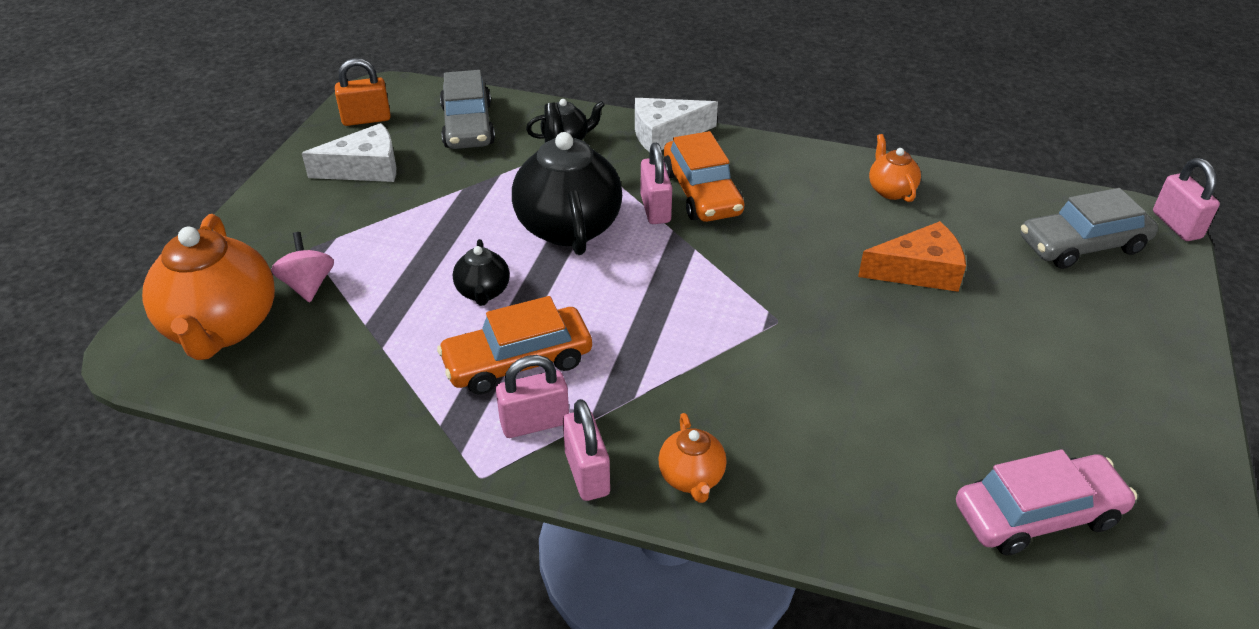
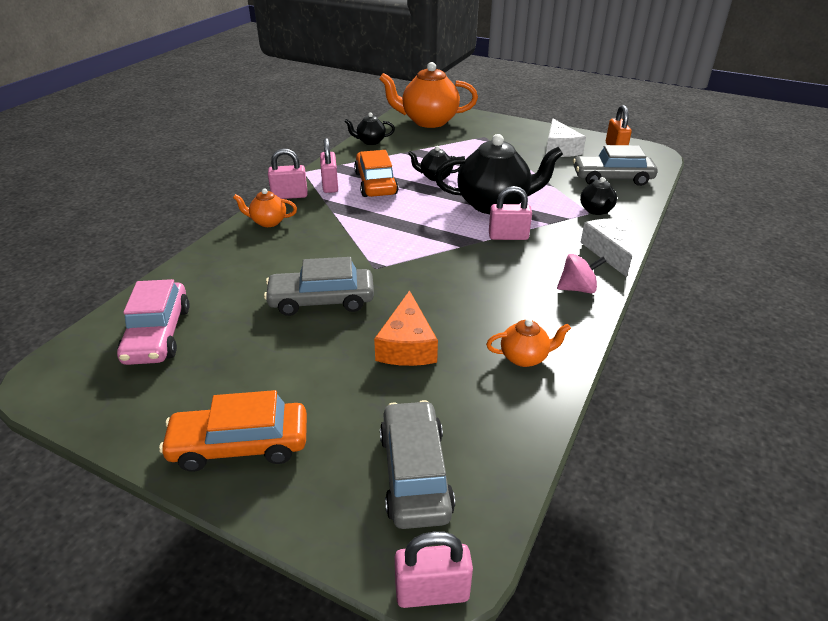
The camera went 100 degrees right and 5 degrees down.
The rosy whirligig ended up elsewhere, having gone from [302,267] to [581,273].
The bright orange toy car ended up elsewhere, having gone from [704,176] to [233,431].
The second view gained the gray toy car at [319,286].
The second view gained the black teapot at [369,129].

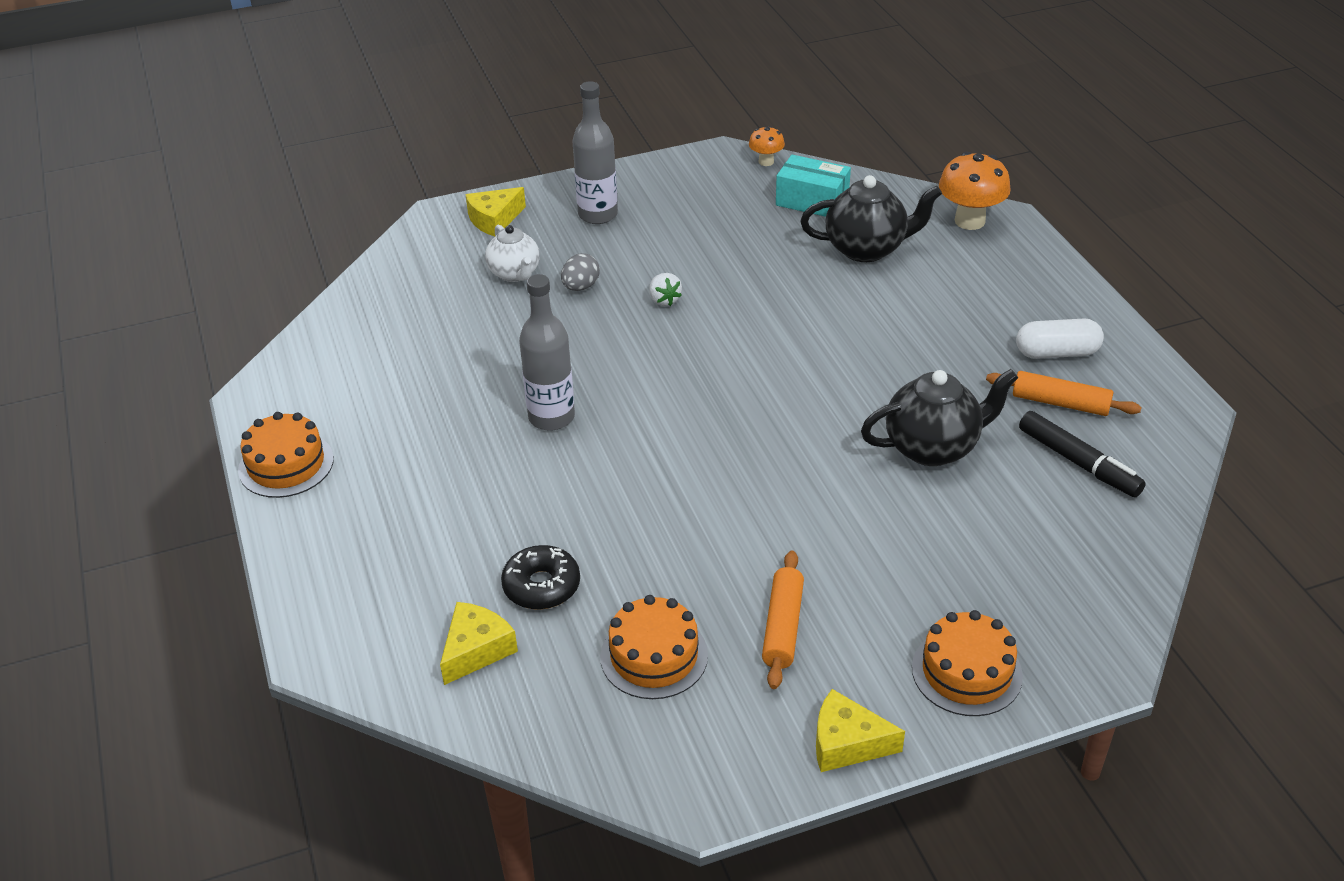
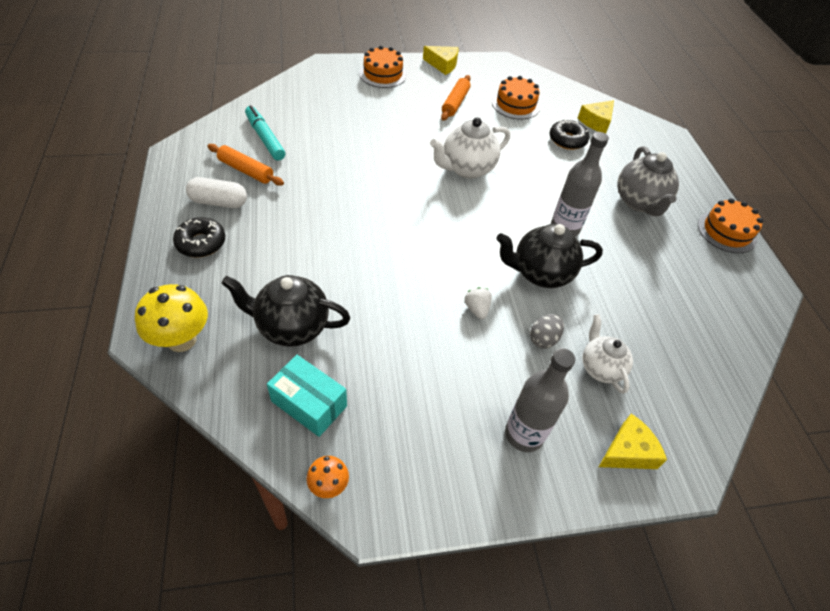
The camera went 175 degrees left and 10 degrees up.
The black teapot ended up elsewhere, having gone from [939,417] to [549,256].
What was the bright orange fungus at [975,191] turned into the bright yellow fungus at [171,318].
What was the black felt pen at [1082,454] turned into the teal felt pen at [265,132].
The second view gained the black glazed donut at [199,237].
The second view gained the snow-white teapot at [470,148].
The second view gained the gray teapot at [648,181].

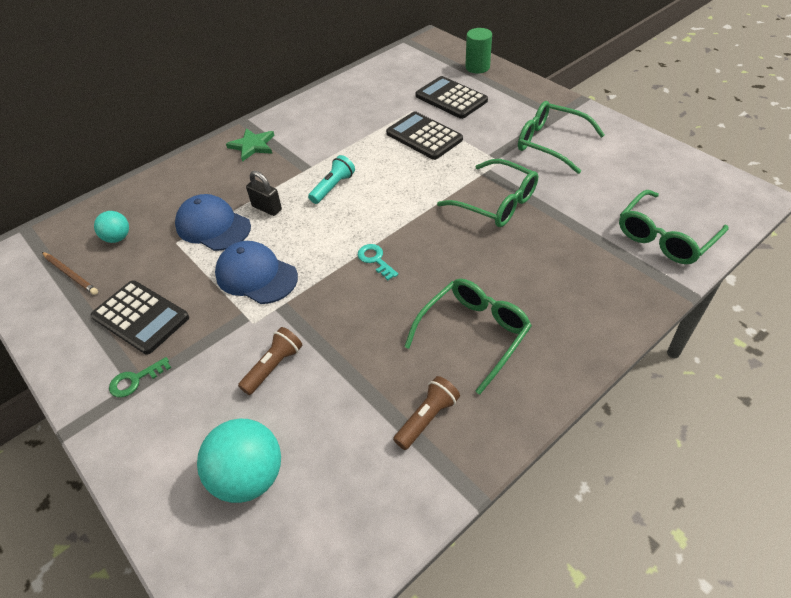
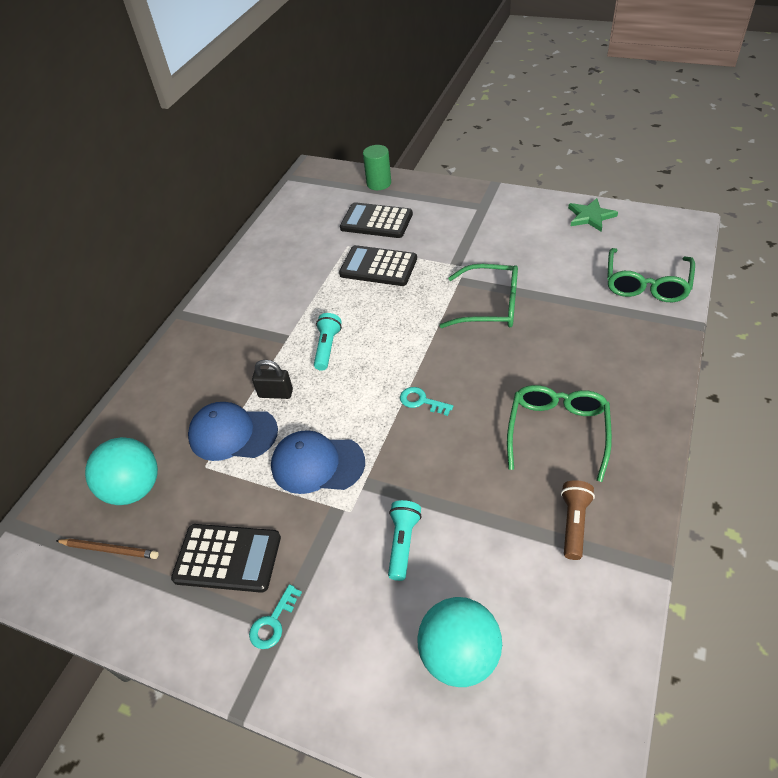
The camera went 25 degrees left and 0 degrees up.
The size of the teal play ball at [111,227] changed by a factor of 1.79.
What was the green key at [140,377] turned into the teal key at [275,616].
The green five-pointed star ended up elsewhere, having gone from [250,145] to [593,215].
What was the brown pocket torch at [270,361] turned into the teal pocket torch at [405,540].
The second view lost the green glasses at [561,137].

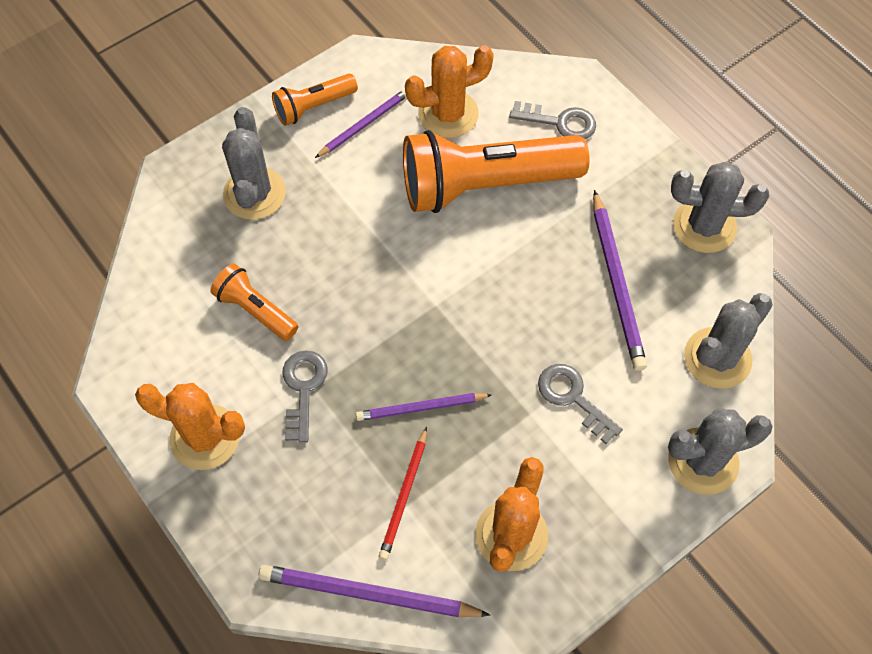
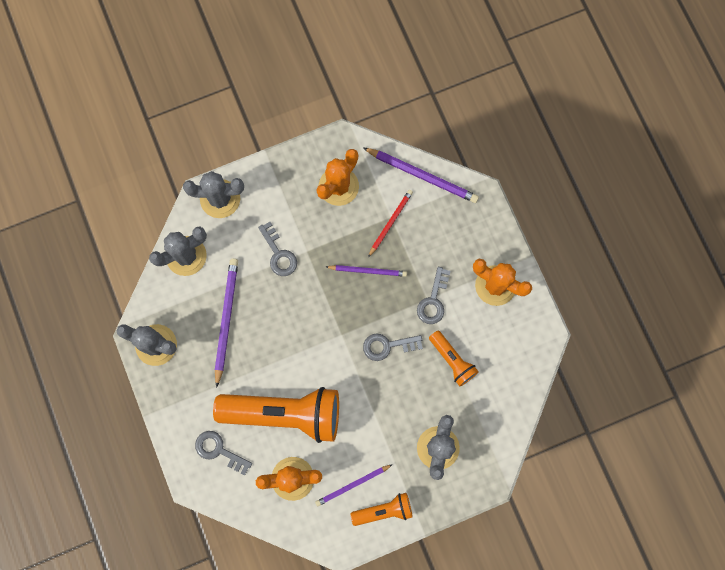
The camera went 165 degrees left and 15 degrees up.
The second view gained the gray key at [393,347].

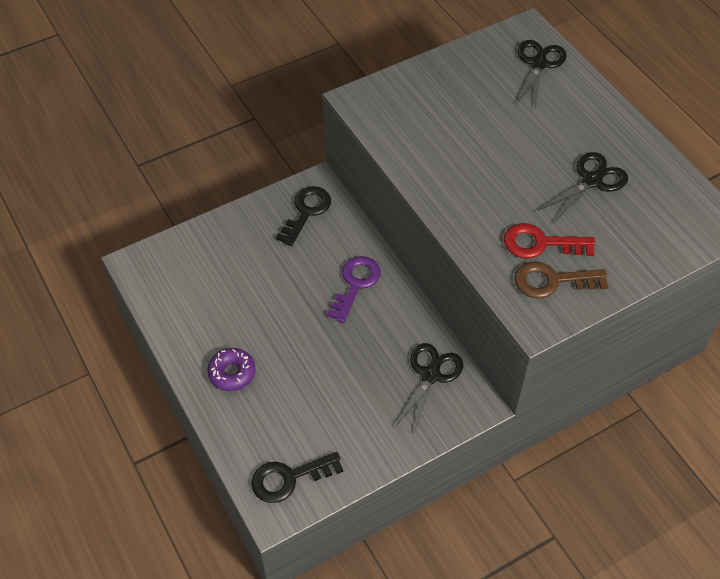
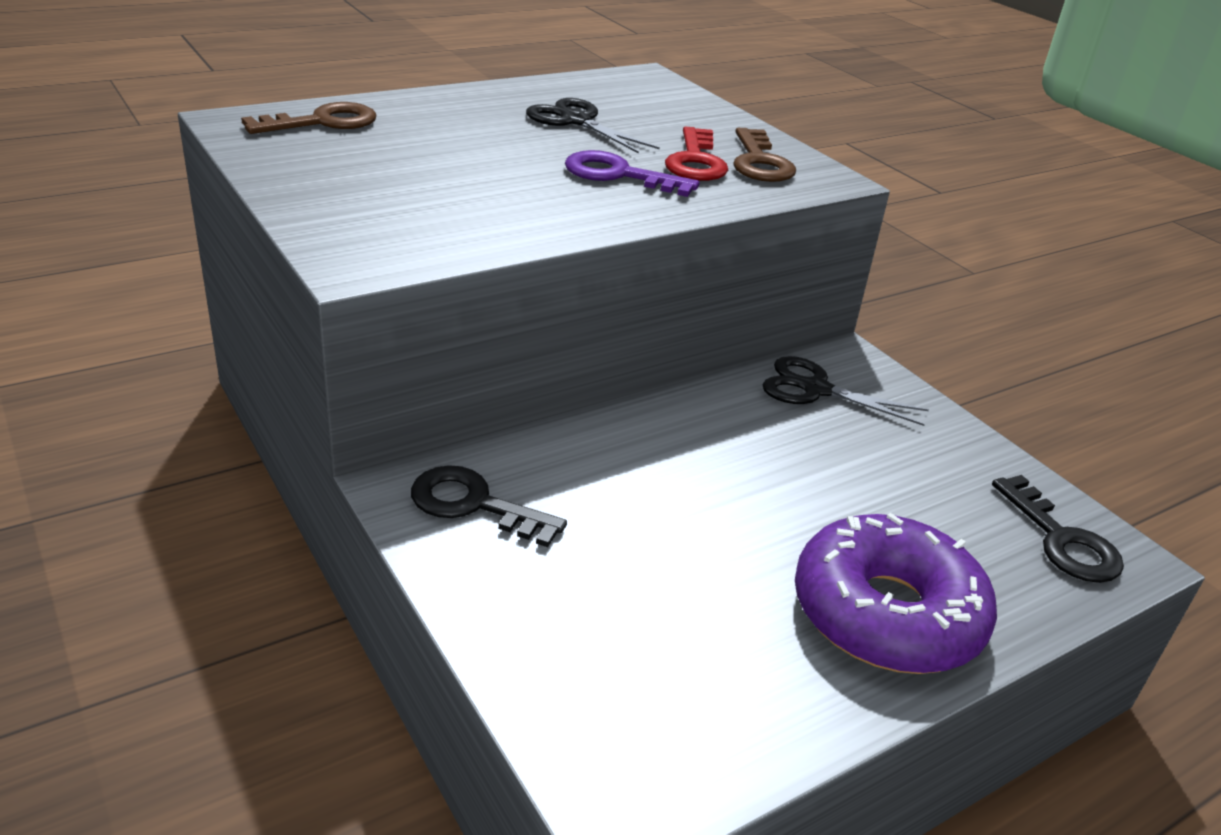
The camera went 95 degrees left and 20 degrees down.
The size of the violet glazed donut at [231,369] changed by a factor of 2.01.
The violet key ended up elsewhere, having gone from [354,289] to [632,173].
Where the black scissors stood at [542,74], the brown key came to stand at [308,118].

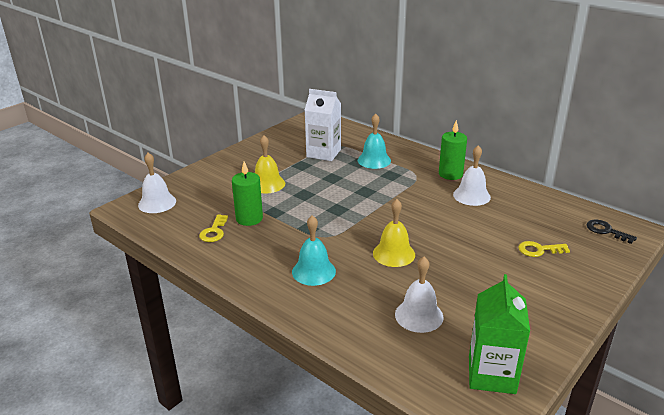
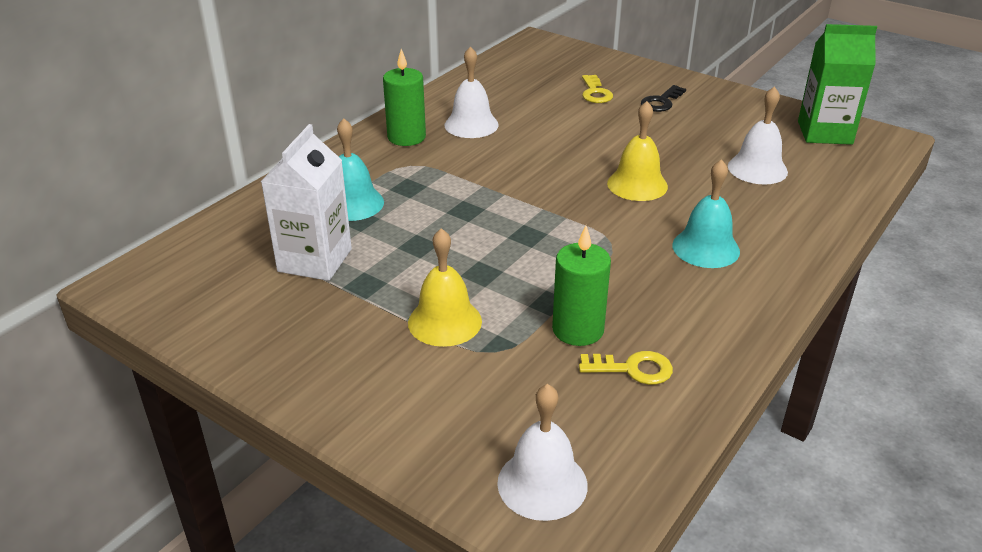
The camera went 95 degrees left and 5 degrees up.
The black key ended up elsewhere, having gone from [612,232] to [663,98].

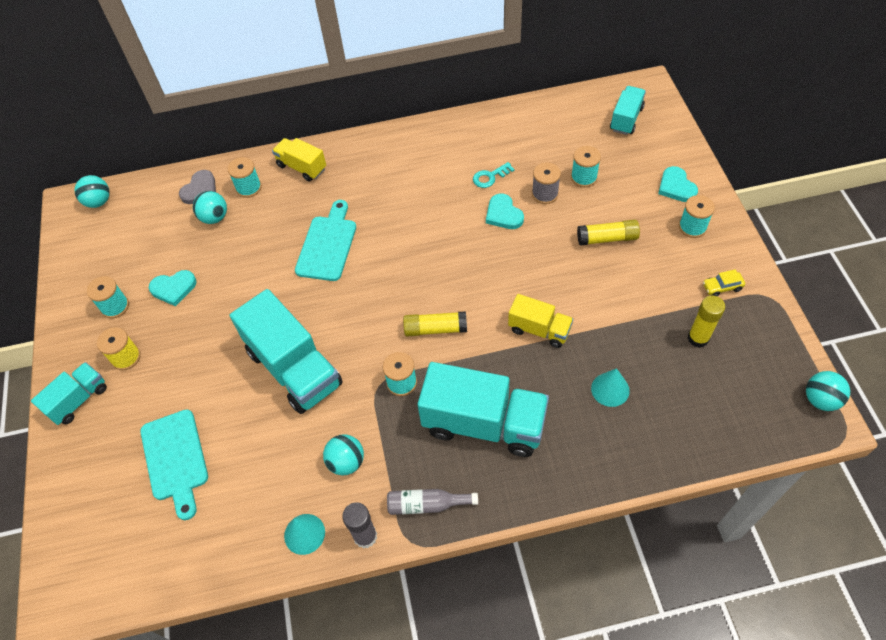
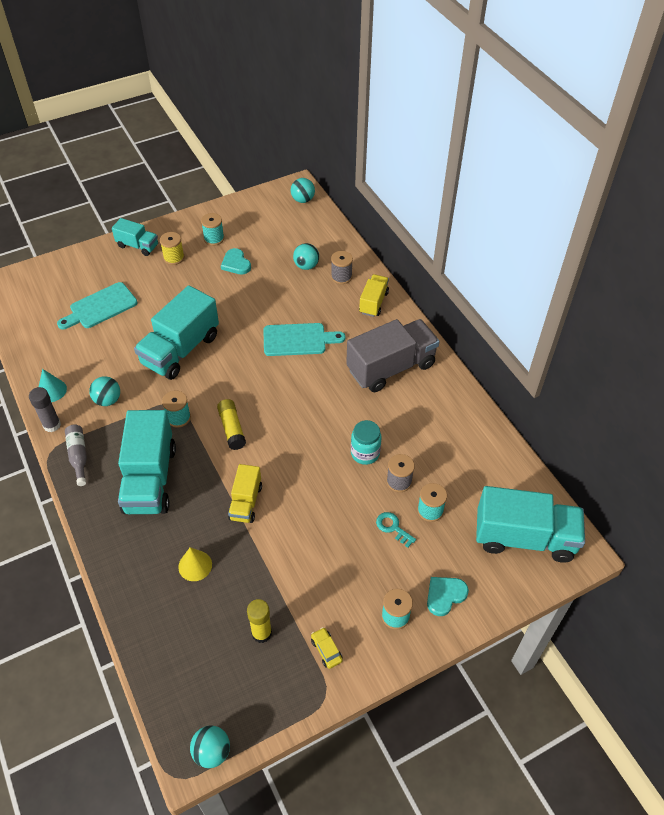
The camera went 70 degrees right and 5 degrees down.
The second view lost the gray heart at [197,187].
What was the teal spool at [245,177] turned into the gray spool at [342,267].
The teal key ended up elsewhere, having gone from [494,175] to [396,530].
Where the teal heart stood at [505,211], the teal preserve jar came to stand at [366,442].
The second view lost the bright yellow stick of glue at [608,233].
What was the teal cone at [610,387] turned into the bright yellow cone at [195,564].
The size of the teal lorry at [628,110] changed by a factor of 1.85.
The second view gained the gray lorry at [393,355].

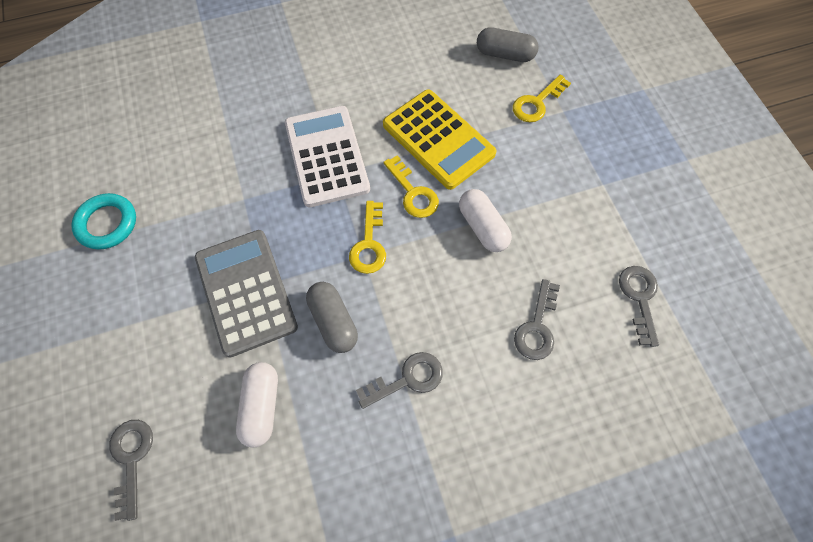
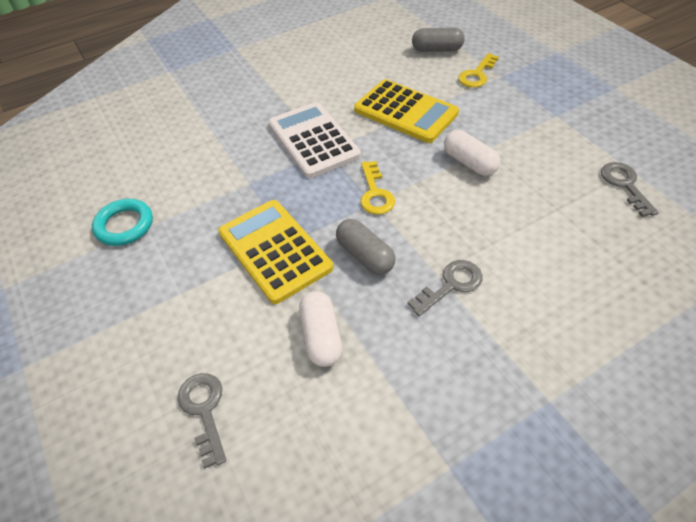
The camera went 10 degrees left and 15 degrees down.
What was the gray adding machine at [246,293] turned into the bright yellow adding machine at [275,252].
The second view lost the bright yellow key at [411,186].
The second view lost the gray key at [537,319].

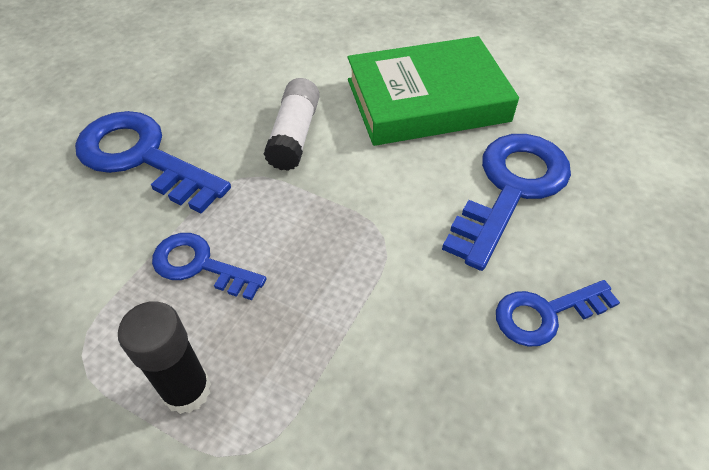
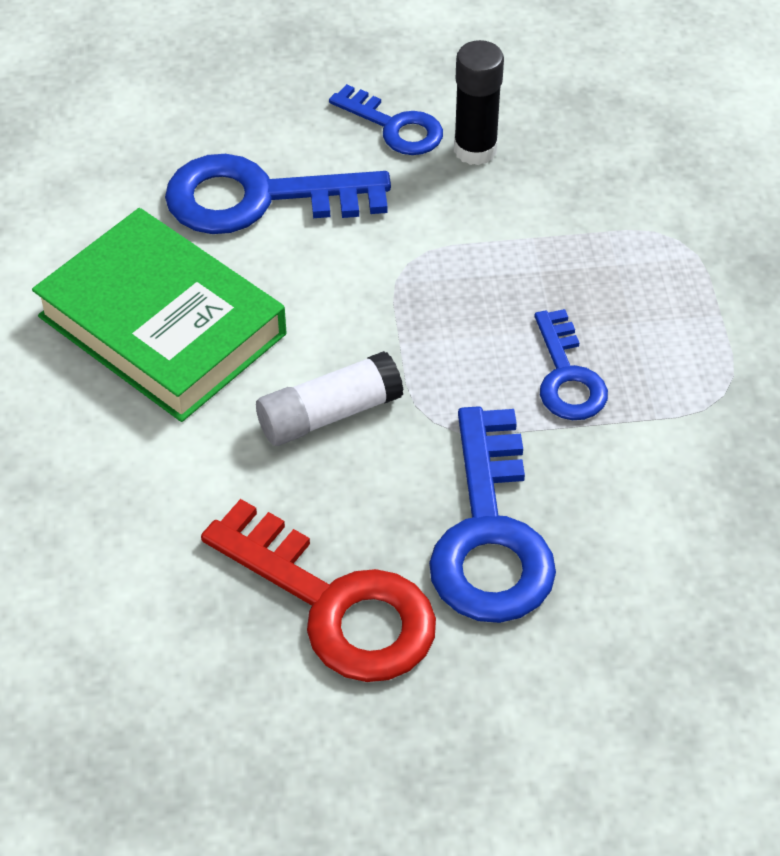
The camera went 125 degrees left and 0 degrees up.
The black stick of glue ended up elsewhere, having gone from [164,357] to [479,102].
The second view gained the red key at [318,590].

